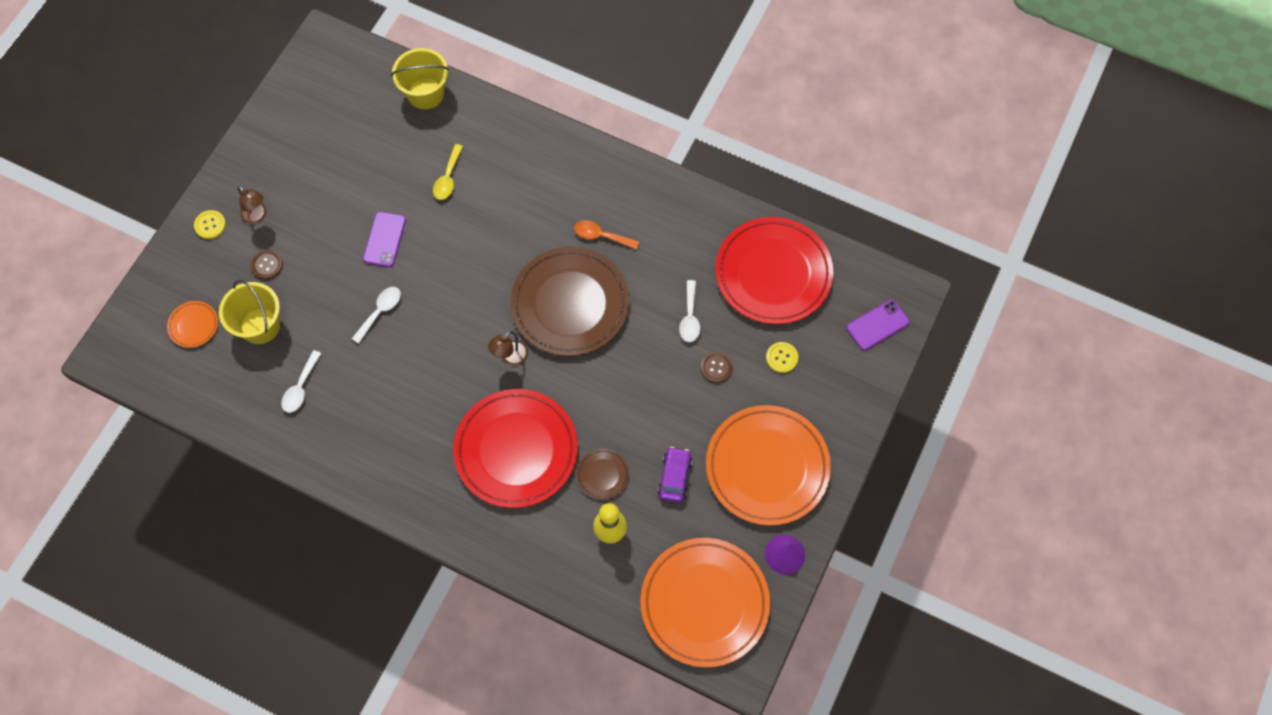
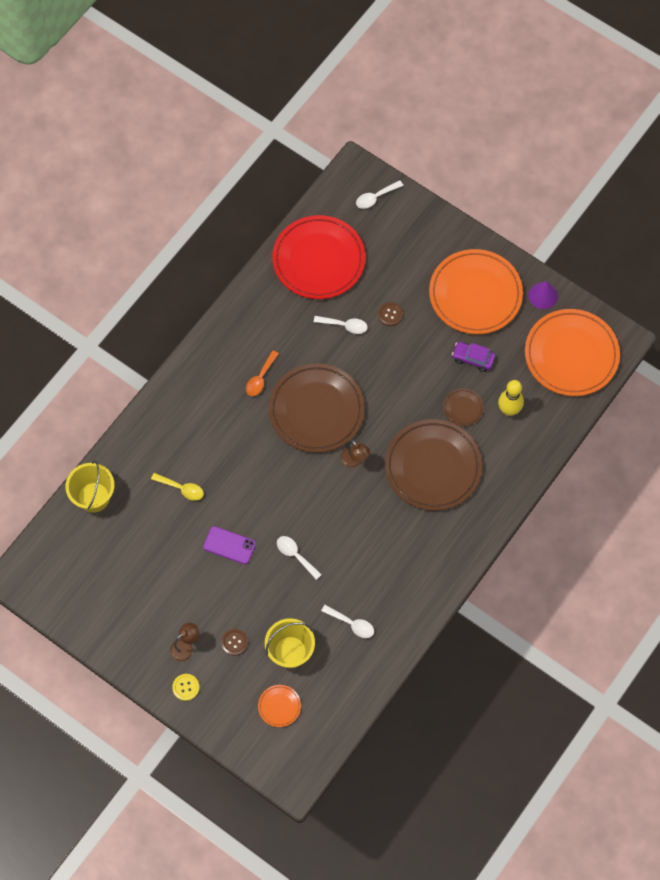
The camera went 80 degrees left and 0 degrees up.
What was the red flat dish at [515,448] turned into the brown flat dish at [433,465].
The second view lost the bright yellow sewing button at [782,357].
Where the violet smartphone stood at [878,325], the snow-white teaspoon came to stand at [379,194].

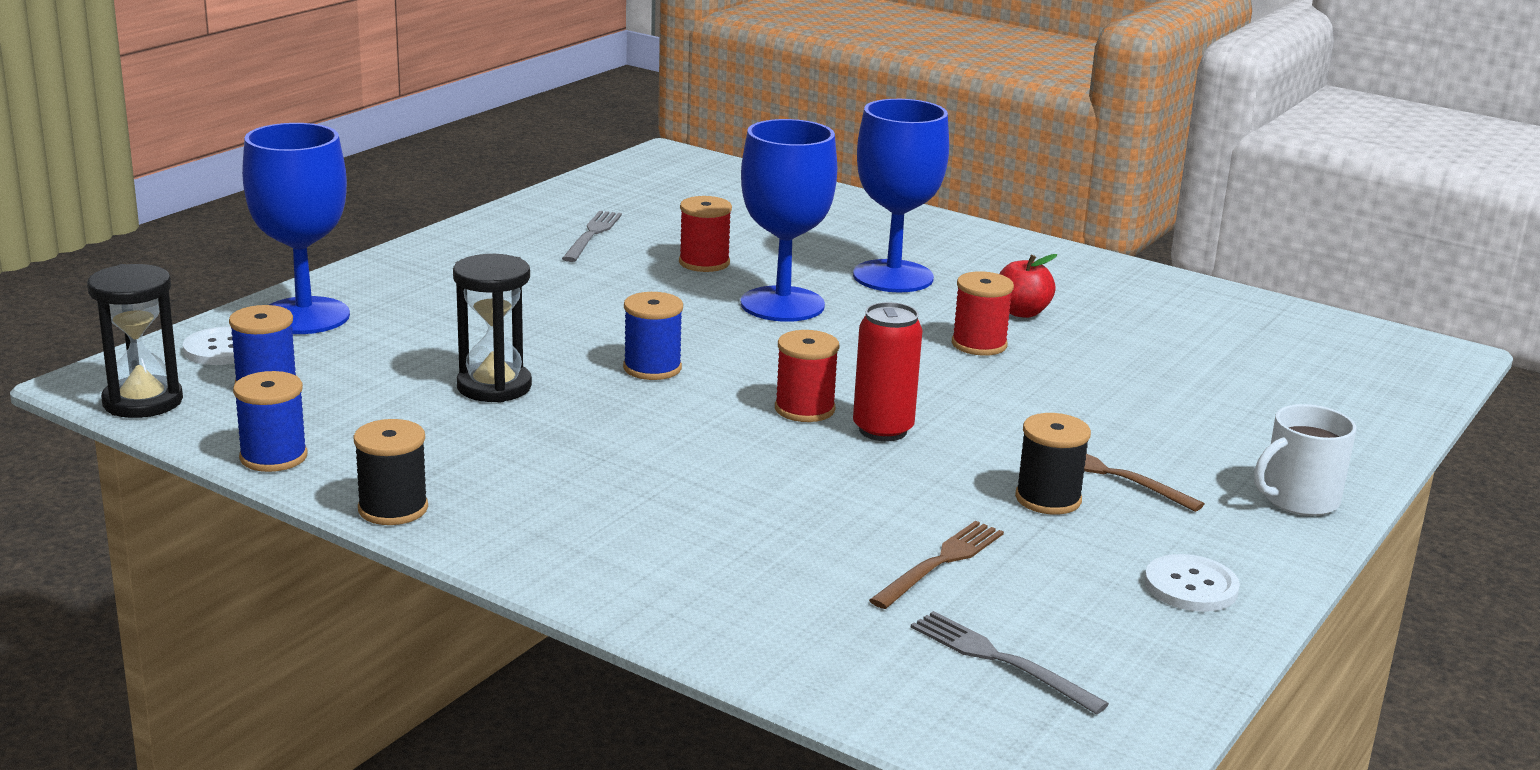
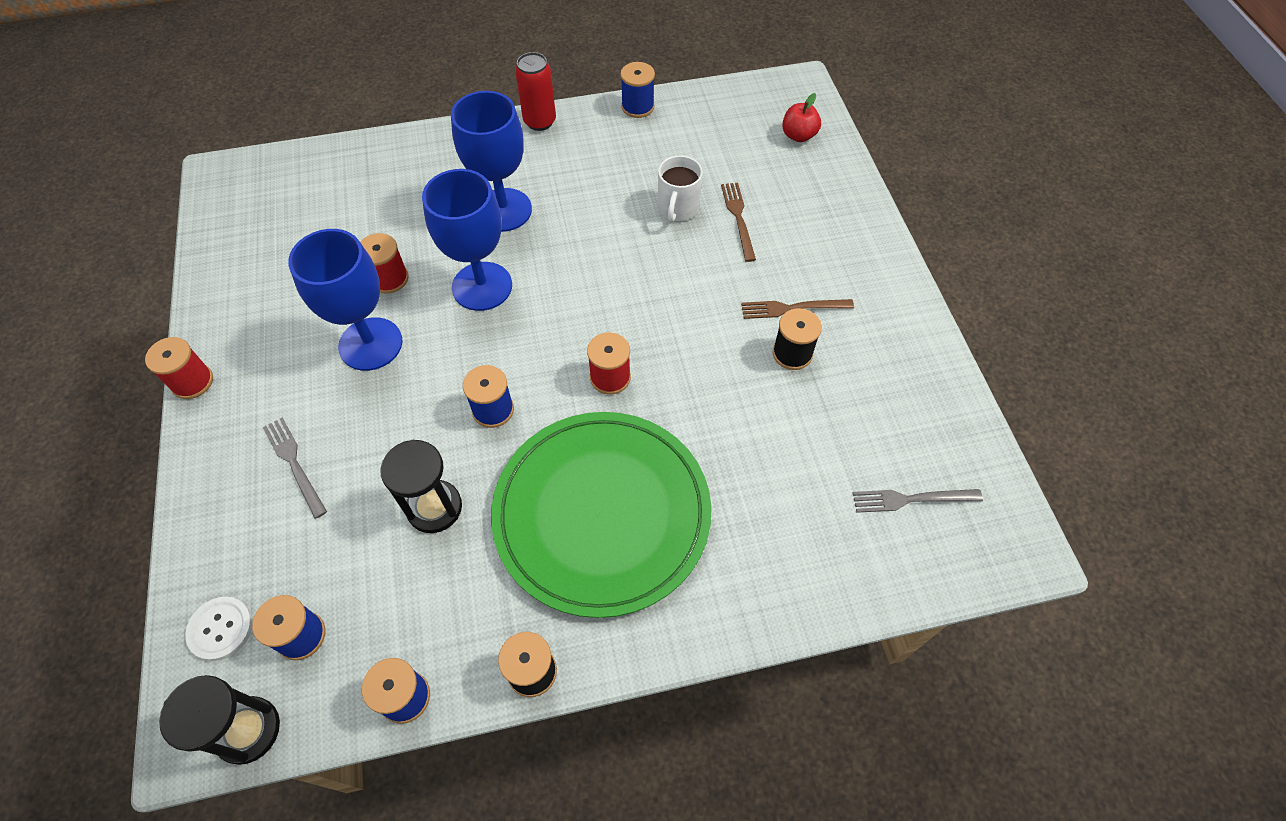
The camera went 45 degrees left and 35 degrees up.
The royal blue goblet ended up elsewhere, having gone from [296,228] to [345,300].
The gray dinner fork ended up elsewhere, having gone from [592,236] to [295,468].
The red tin ended up elsewhere, having gone from [888,371] to [535,91].
The brown dinner fork ended up elsewhere, having gone from [936,565] to [738,222].
The red spool ended up elsewhere, having gone from [983,313] to [179,368].
The red apple fruit ended up elsewhere, having gone from [1028,286] to [801,117].
The second view lost the snow-white sewing button at [1192,583].
The snow-white tea mug ended up elsewhere, having gone from [1305,460] to [680,188].
The second view gained the green flat dish at [601,515].
The second view gained the royal blue spool at [637,90].

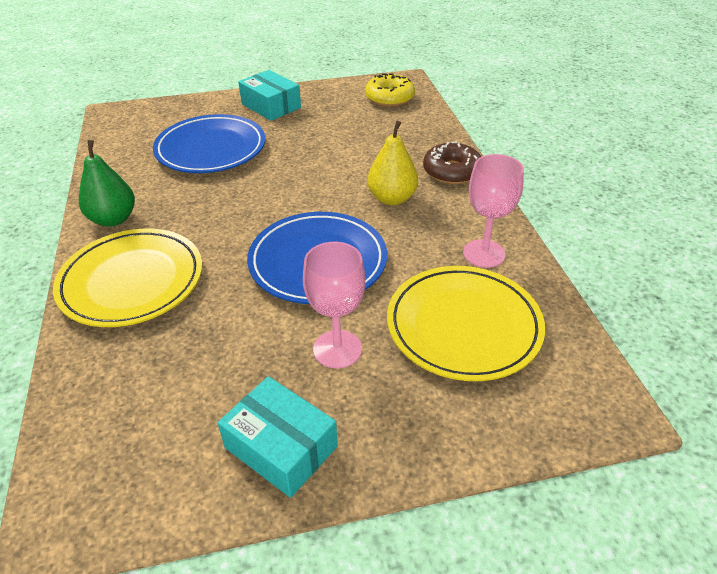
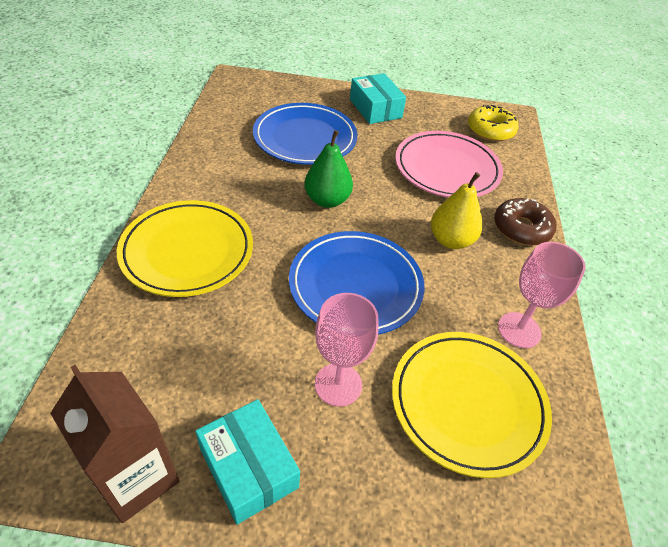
The camera went 15 degrees right and 5 degrees up.
The green toy pear ended up elsewhere, having gone from [107,183] to [328,169].
The second view gained the brown juice carton at [114,444].
The second view gained the rosy flat dish at [449,164].

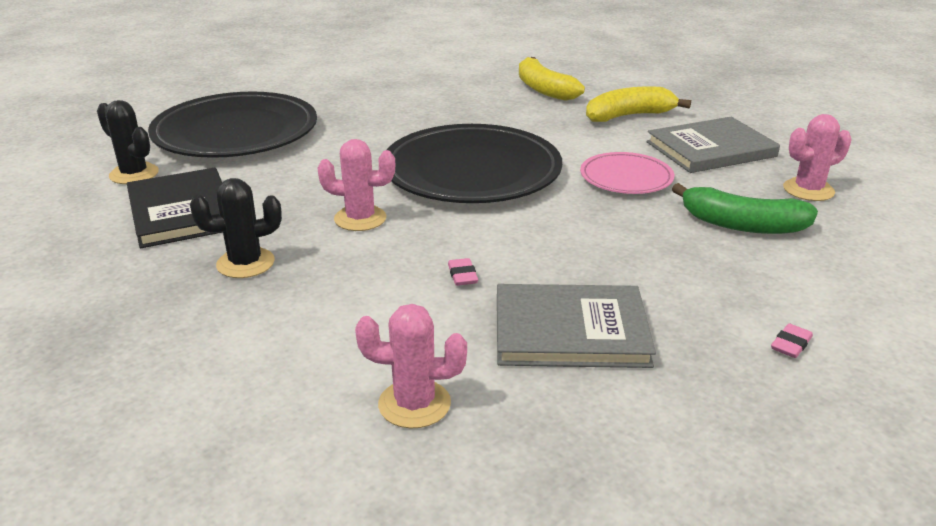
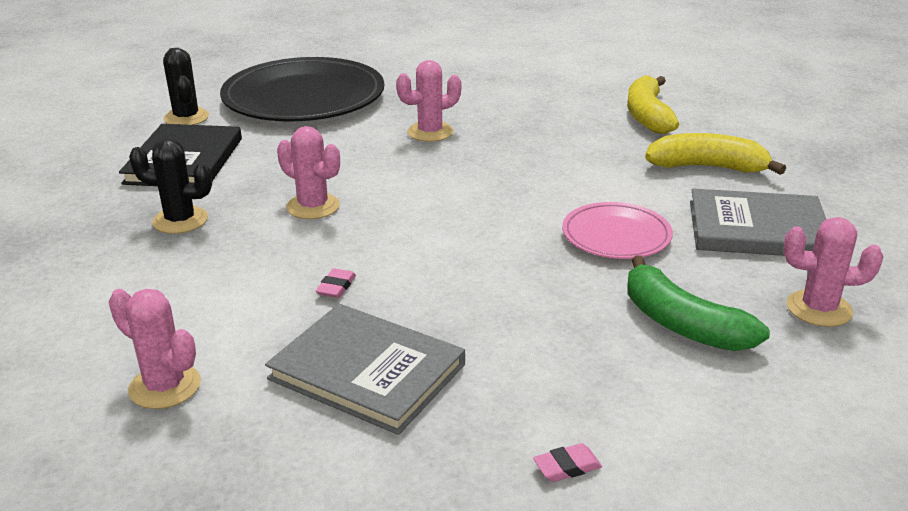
The camera went 30 degrees right and 0 degrees up.
The second view lost the black flat dish at [474,163].
The second view gained the rosy saguaro cactus at [428,101].

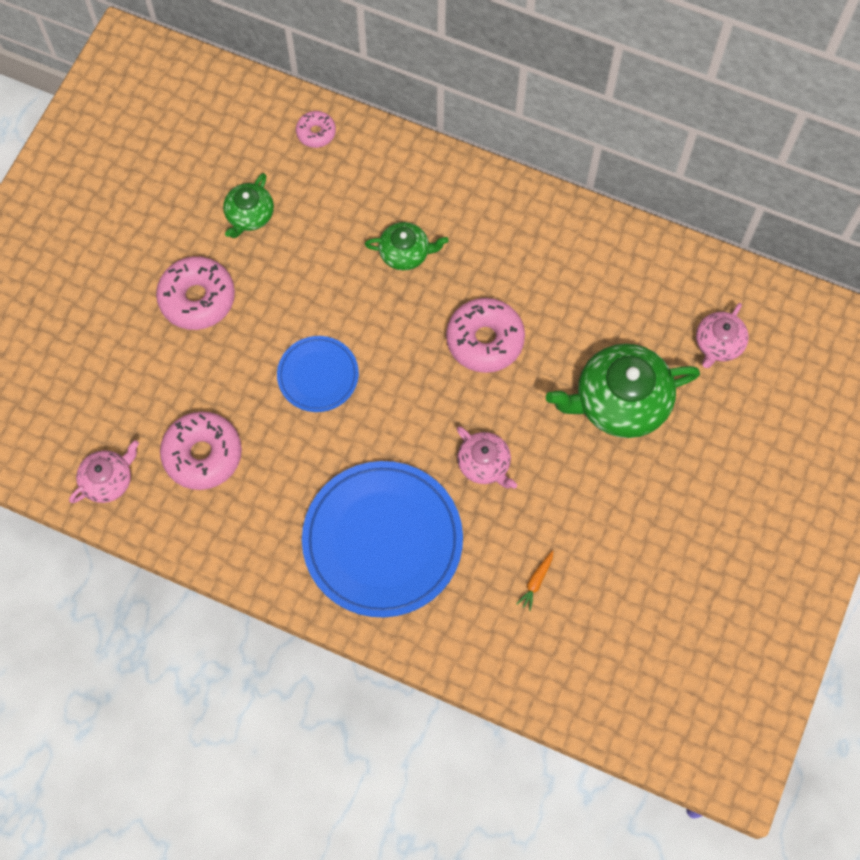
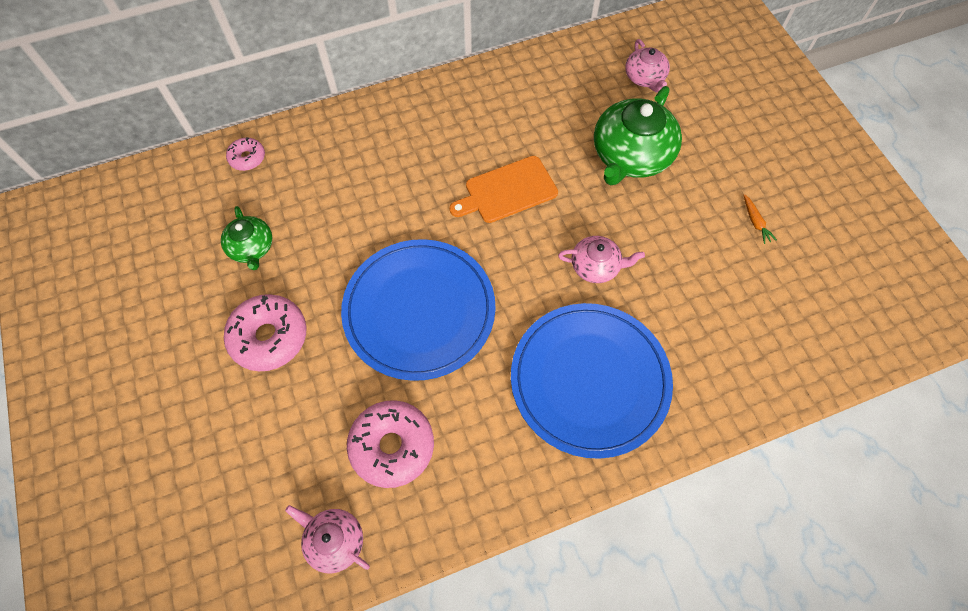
The camera went 45 degrees left and 5 degrees down.
The rosy teapot at [104,471] ended up facing another way, 60 degrees counterclockwise from before.
The size of the royal blue flat dish at [318,374] changed by a factor of 1.89.
The second view lost the green teapot at [407,246].
Where the rosy glazed donut stood at [485,335], the bright orange chopping board came to stand at [503,189].
The bright orange root vegetable ended up elsewhere, having gone from [534,580] to [760,219].

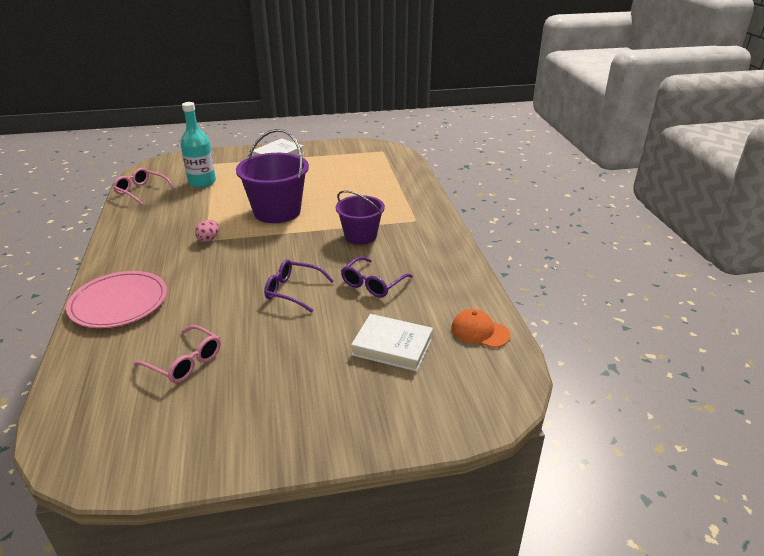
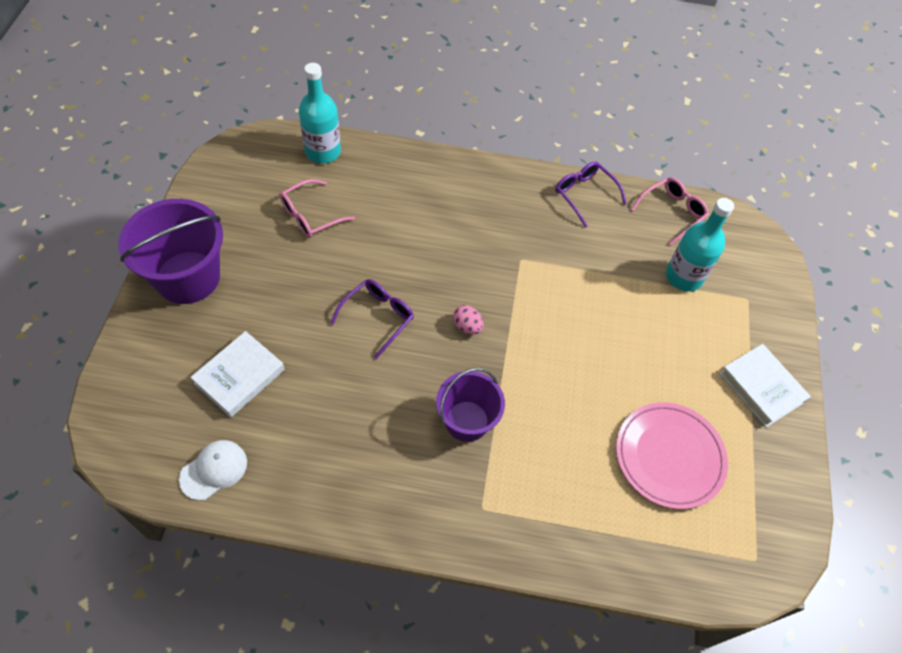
The camera went 105 degrees right and 25 degrees up.
The rosy flat dish ended up elsewhere, having gone from [116,299] to [672,455].
The rosy egg shape ended up elsewhere, having gone from [207,231] to [468,320].
The violet pail ended up elsewhere, having gone from [272,176] to [170,251].
The violet glasses ended up elsewhere, having gone from [377,276] to [591,194].
What was the bright orange baseball cap at [480,328] turned into the snow-white baseball cap at [213,470].
The second view gained the teal flask at [320,113].

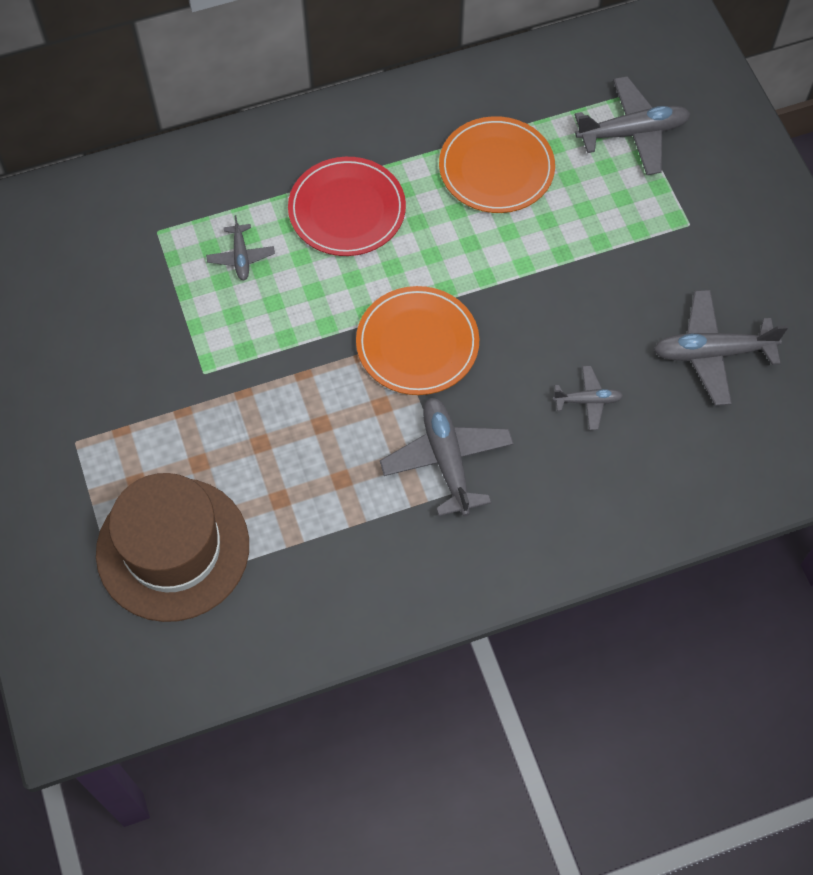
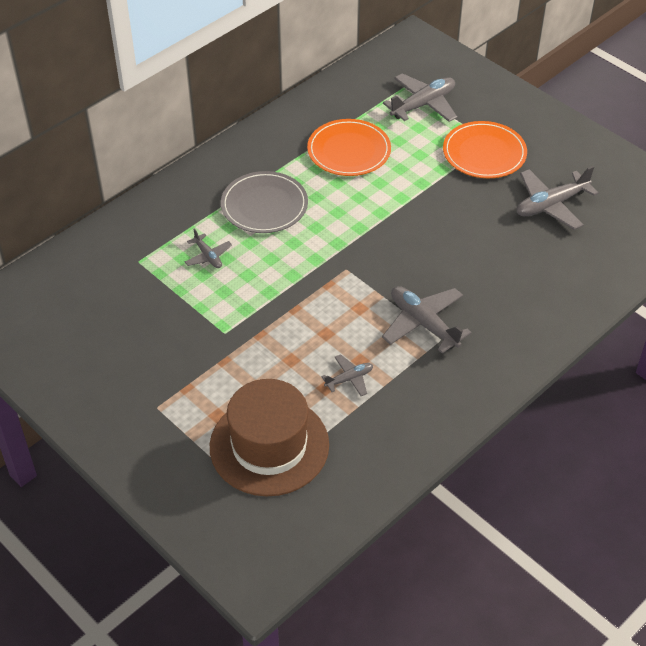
The camera went 25 degrees left and 15 degrees down.
What was the red flat dish at [347,206] turned into the gray flat dish at [264,202].
The bright orange flat dish ended up elsewhere, having gone from [417,340] to [485,149].
The gray plane ended up elsewhere, having gone from [588,398] to [347,375].

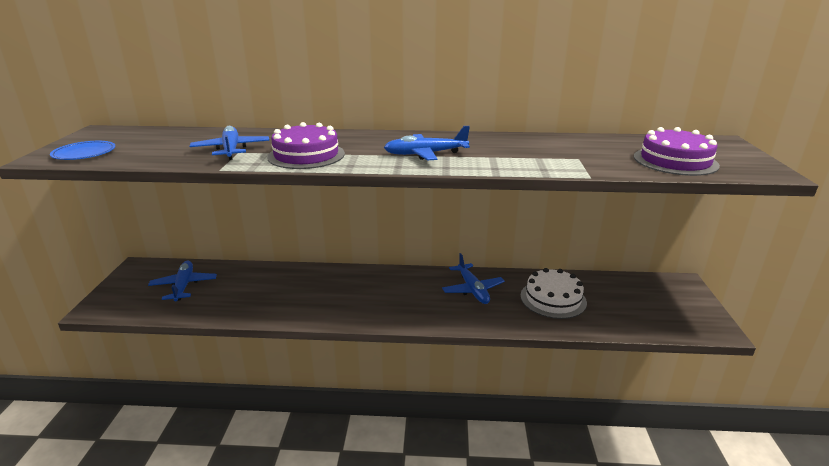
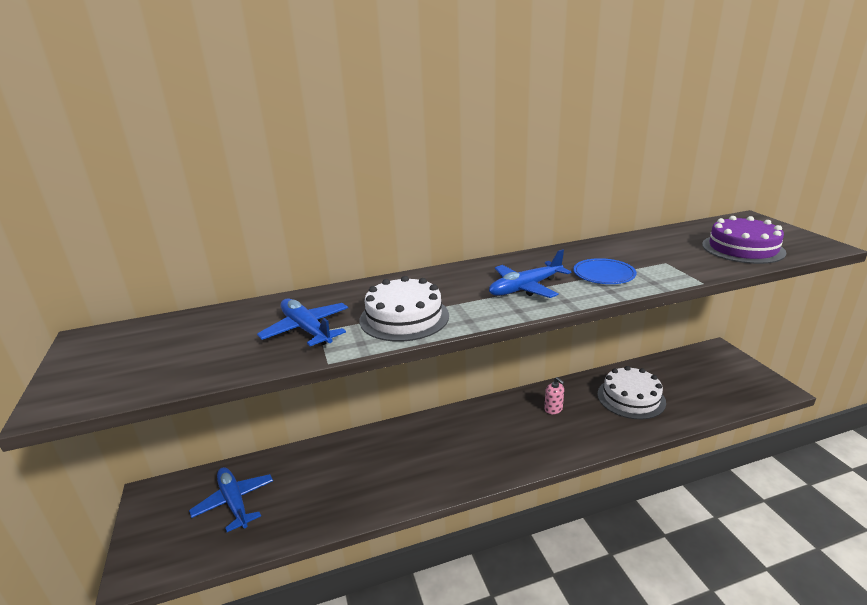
The camera went 20 degrees left and 0 degrees up.
The royal blue flat dish ended up elsewhere, having gone from [82,150] to [605,271].
What was the violet cake at [306,145] turned into the snow-white cake at [404,309].
Where the royal blue plane stood at [473,278], the rosy pump bottle came to stand at [554,395].

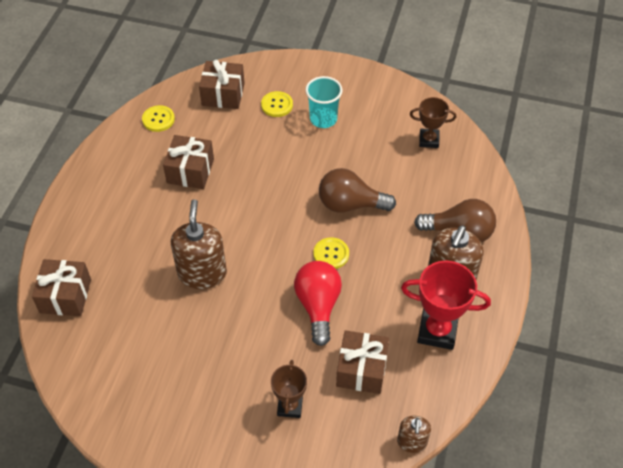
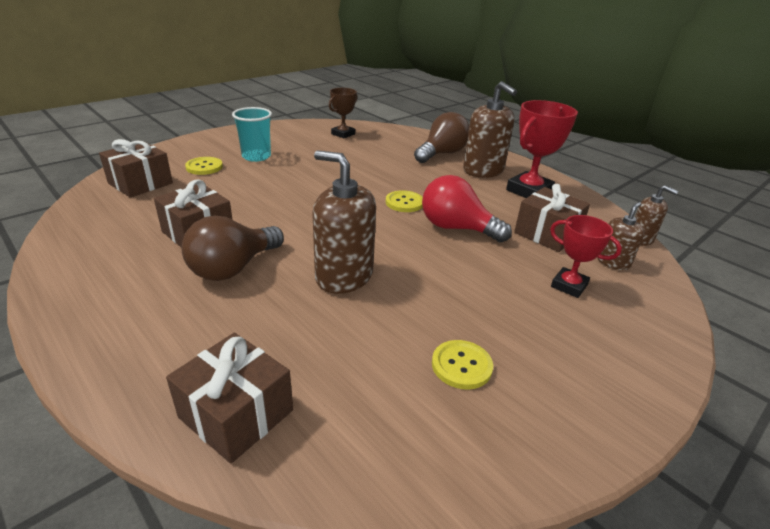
The camera went 60 degrees left and 20 degrees down.
The bright yellow sewing button ended up elsewhere, having gone from [158,118] to [462,365].
What was the brown award cup at [289,389] turned into the red award cup at [586,256].
The brown bulb ended up elsewhere, having gone from [357,190] to [233,248].
The second view gained the brown pump bottle at [621,236].

